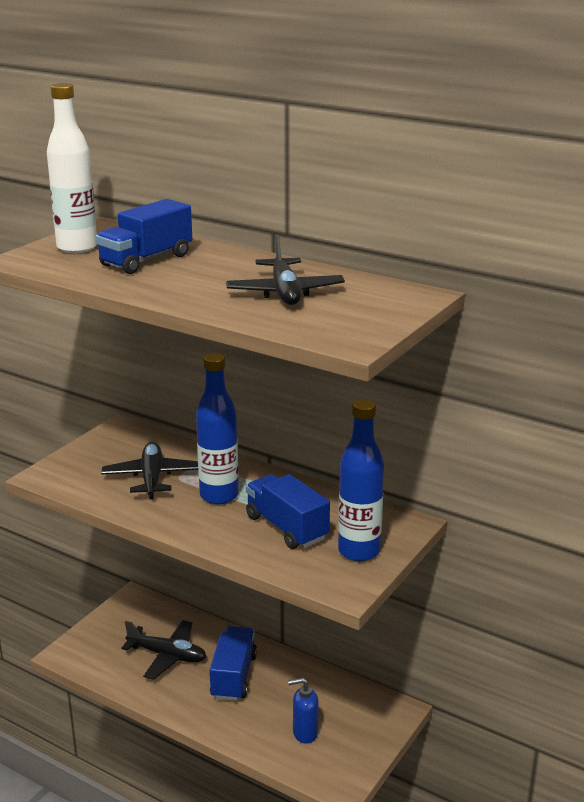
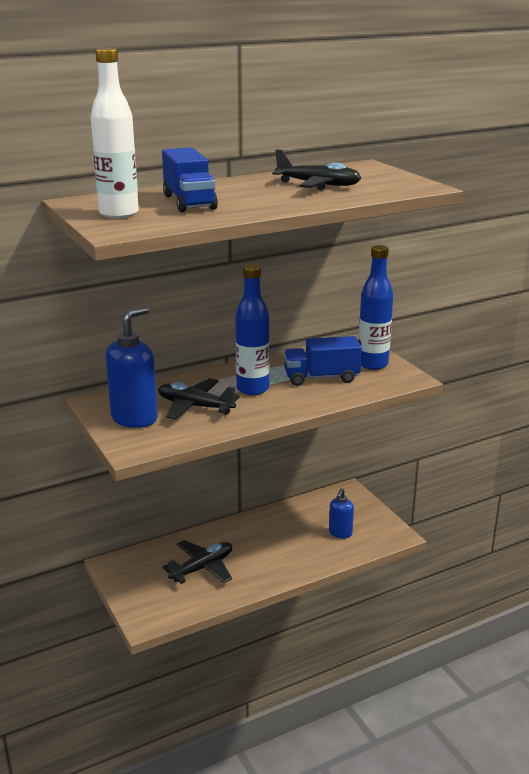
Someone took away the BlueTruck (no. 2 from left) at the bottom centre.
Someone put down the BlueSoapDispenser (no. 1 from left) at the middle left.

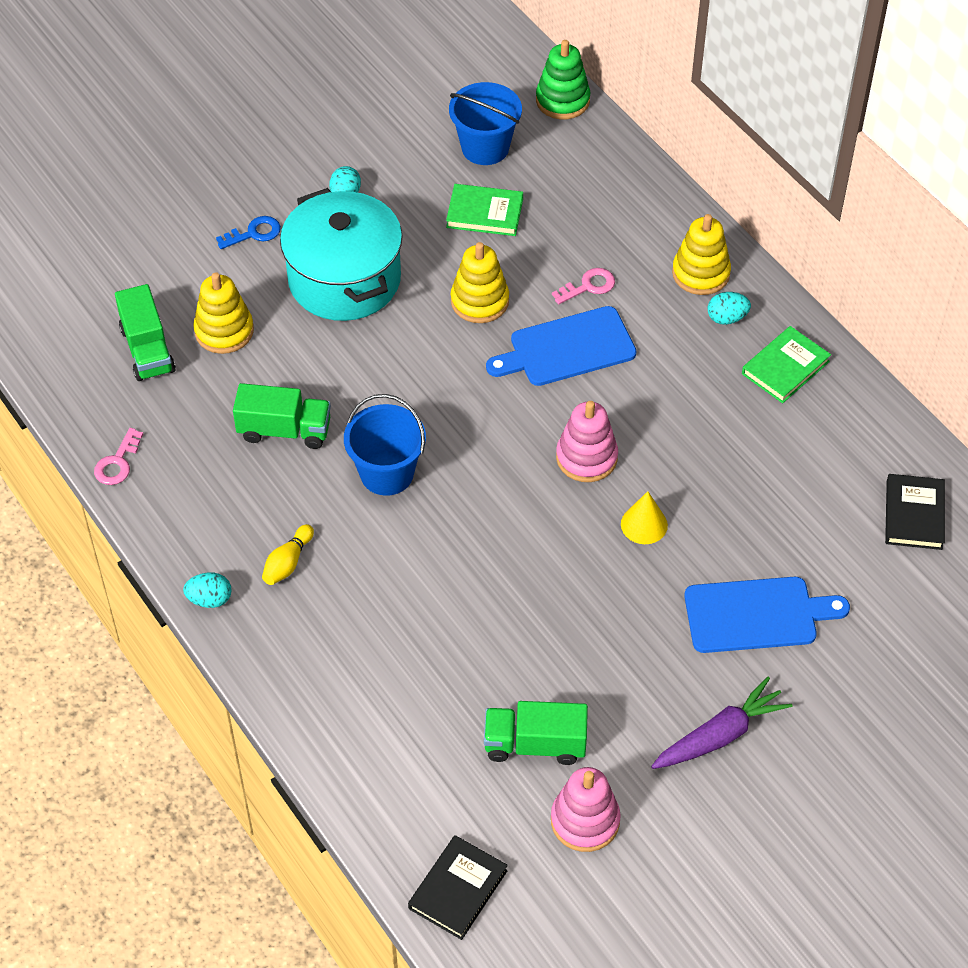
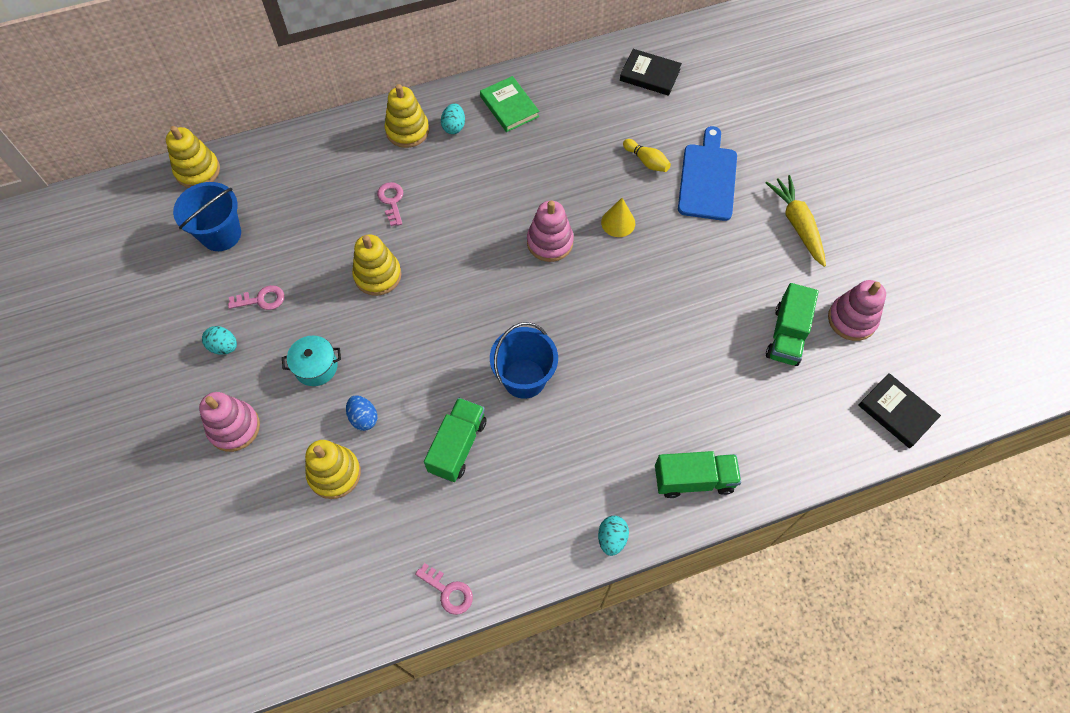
Someone took away the GreenBook (no. 1 from left) at the top centre.
Someone took away the BlueCuttingBoard (no. 1 from left) at the centre.
Someone put down the PinkKey (no. 1 from left) at the middle left.
Someone put down the BlueEgg at the centre.
Someone carried the GreenTruck (no. 1 from left in the first image) from the middle left to the centre.
Someone carried the YellowBowlingPin from the middle left to the top centre.
Someone swapped the BlueKey at the top left for the PinkStackingToy (no. 1 from left) at the middle left.
Someone repainted the GreenStackingToy at the top centre, which became the YellowStackingToy (no. 1 from left) at the top left.
Someone repainted the PurpleCarrot at the bottom right, which became the YellowCarrot at the top right.
Someone scaled the TurquoisePot at the top centre by 0.45.

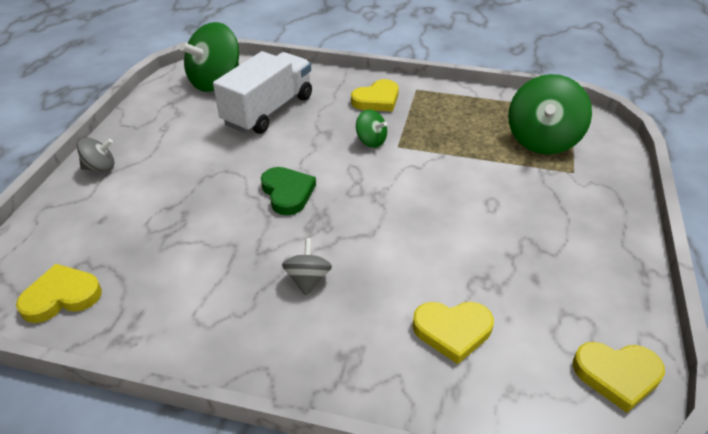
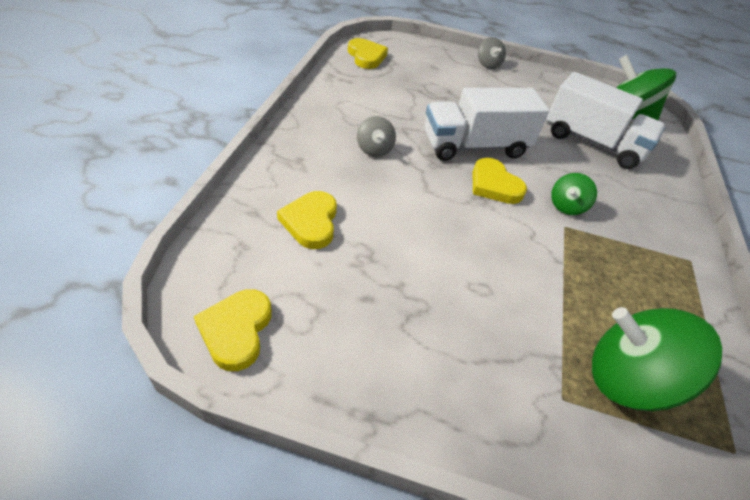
Someone carried the YellowHeart (no. 2 from left in the first image) from the top centre to the centre.
Someone swapped the GreenHeart at the centre for the WhiteTruck (no. 1 from left) at the top centre.
Someone rotated the GreySpinningTop (no. 2 from left in the first image) at the centre by 75 degrees clockwise.

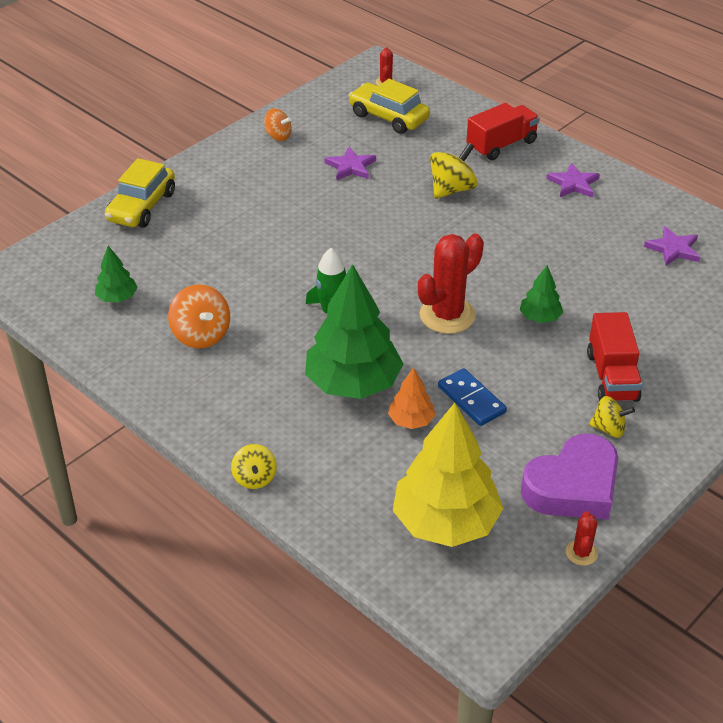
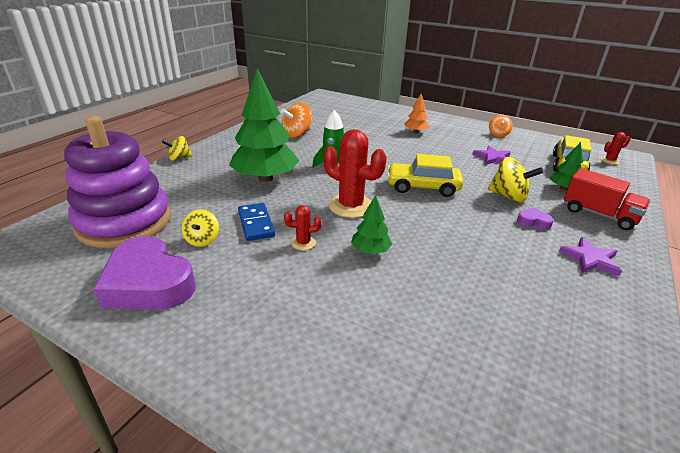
Someone took away the RedTruck (no. 2 from left) at the middle right.
Someone took away the PurpleStar (no. 3 from left) at the middle right.
Someone put down the PurpleHeart (no. 2 from left) at the middle right.
Someone carried the GreenTree (no. 1 from left in the first image) from the middle left to the middle right.
Someone carried the YellowCar (no. 1 from left) from the top left to the centre.
Someone carried the OrangeTree from the centre to the top centre.
Someone carried the RedCactus (no. 3 from left in the first image) from the bottom right to the centre.
Someone carried the YellowSpinningTop (no. 3 from left in the first image) from the middle right to the middle left.
Someone swapped the YellowTree at the centre for the PurpleStackingToy at the middle left.
Someone rotated the BlueDomino at the centre by 60 degrees counterclockwise.

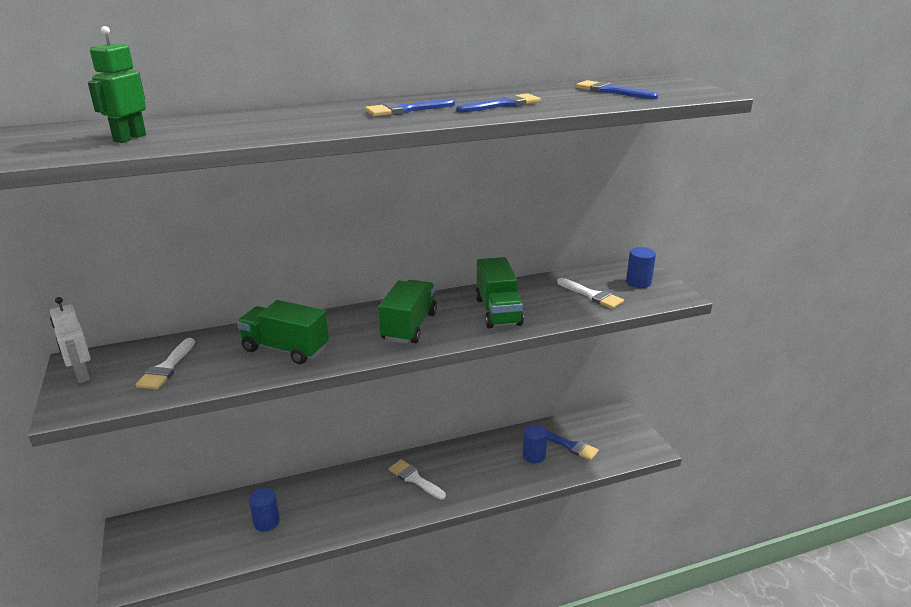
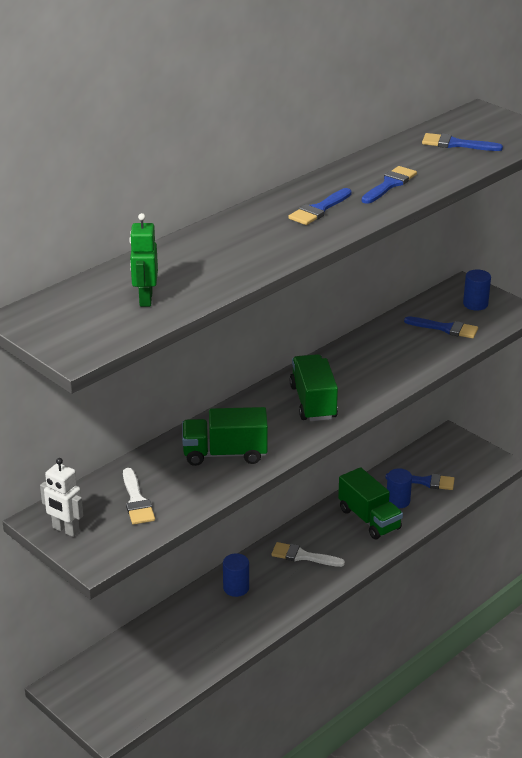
Someone carried the BlueCylinder (no. 1 from left) from the bottom left to the bottom centre.
Someone carried the GreenTruck (no. 3 from left) from the centre to the middle right.
Someone repainted the WhiteBrush (no. 3 from left) at the centre, which became the BlueBrush (no. 4 from left) at the middle right.

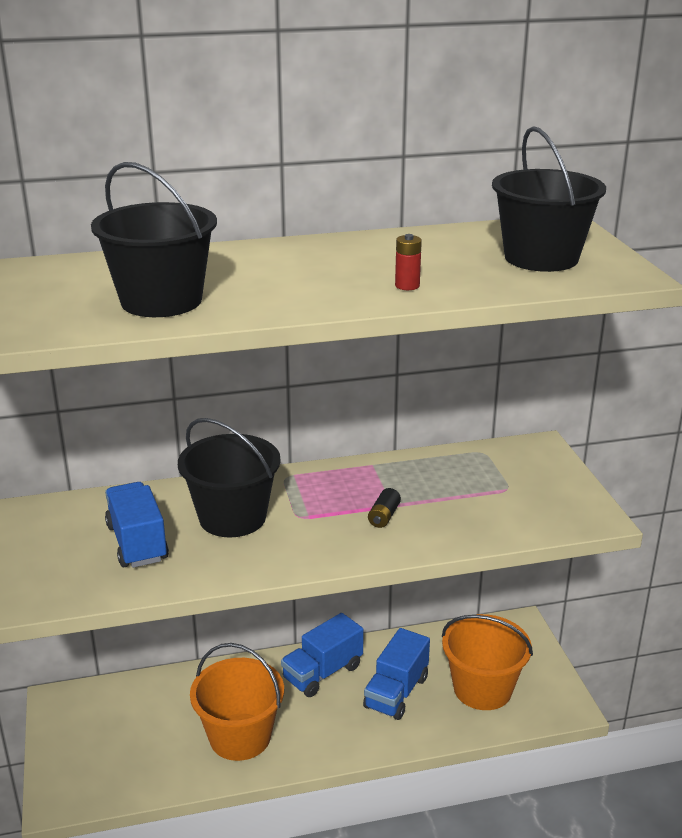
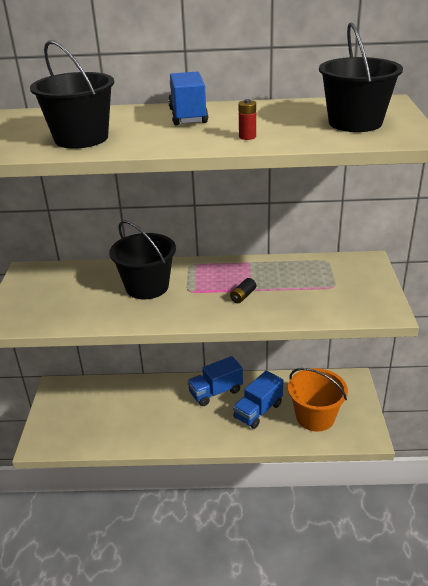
Someone took away the OrangeBucket (no. 1 from left) at the bottom centre.
Someone carried the BlueTruck (no. 1 from left) from the middle left to the top centre.

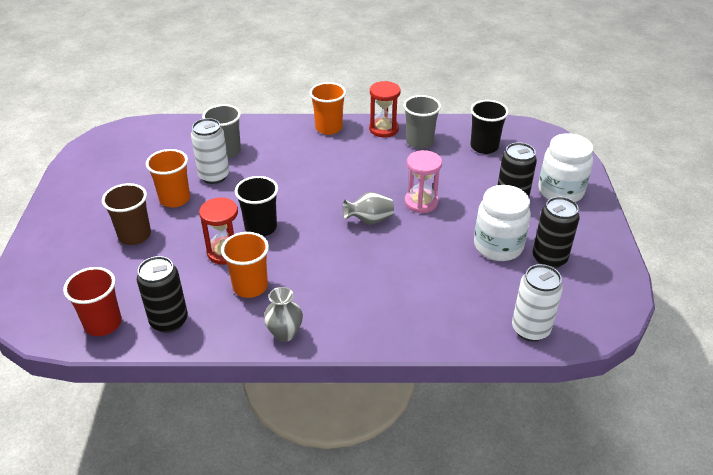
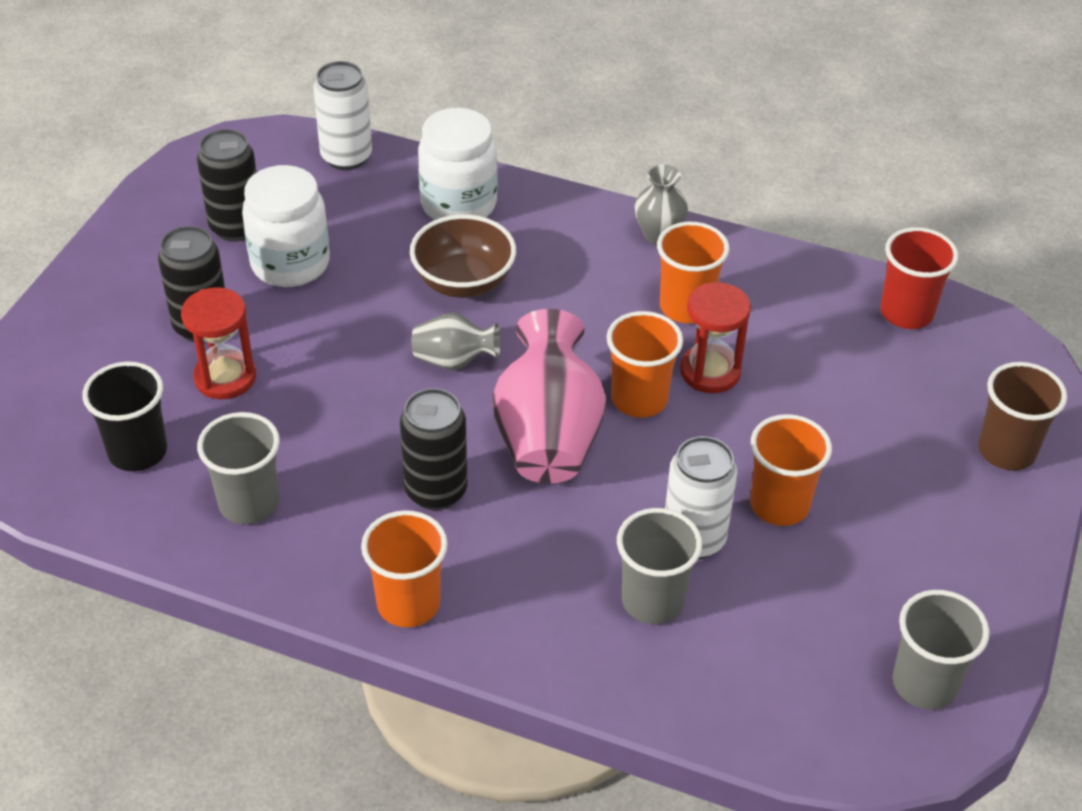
Someone took away the PinkHourglass at the centre.
Someone put down the BrownBowl at the top centre.
Someone put down the PinkVase at the centre.
Someone put down the GreyCup (no. 3 from left) at the bottom right.
Someone carried the BrownCup from the middle left to the middle right.
Someone carried the BlackCan (no. 1 from left in the first image) from the middle left to the centre.
Someone carried the RedHourglass (no. 2 from left in the first image) from the top centre to the middle left.
Someone carried the WhiteJar (no. 2 from left) from the middle right to the top centre.
Someone repainted the BlackCup (no. 1 from left) at the centre, which became the OrangeCup (no. 2 from left) at the centre.

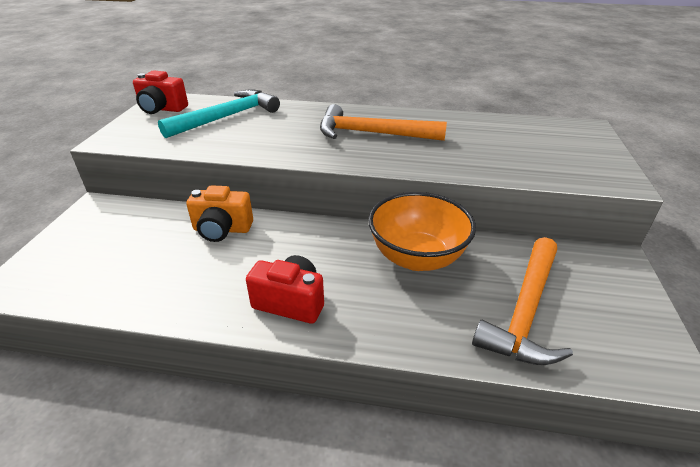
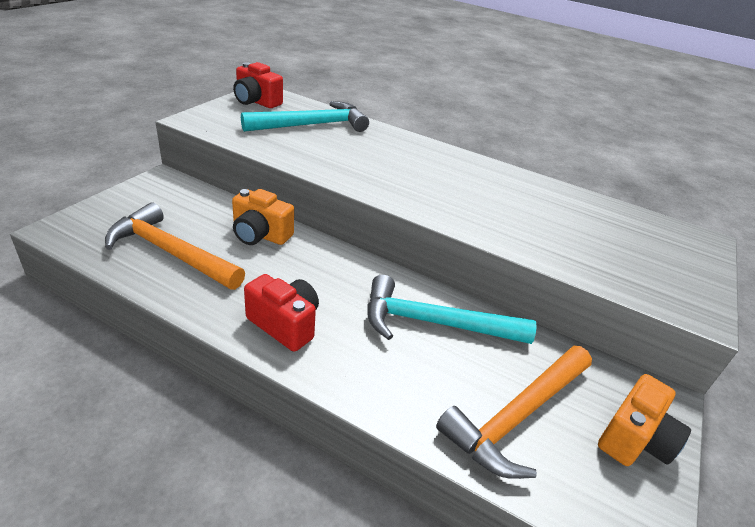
Someone put down the OrangeCamera (no. 2 from left) at the bottom right.
Someone carried the OrangeHammer (no. 1 from left) from the top centre to the middle left.
Someone swapped the OrangeBowl at the centre for the TurquoiseHammer (no. 2 from left) at the centre.

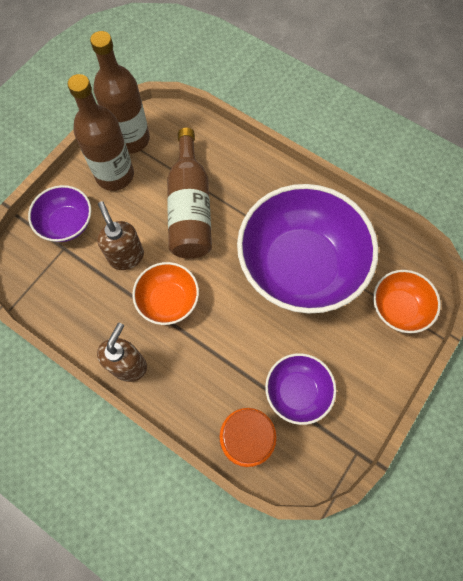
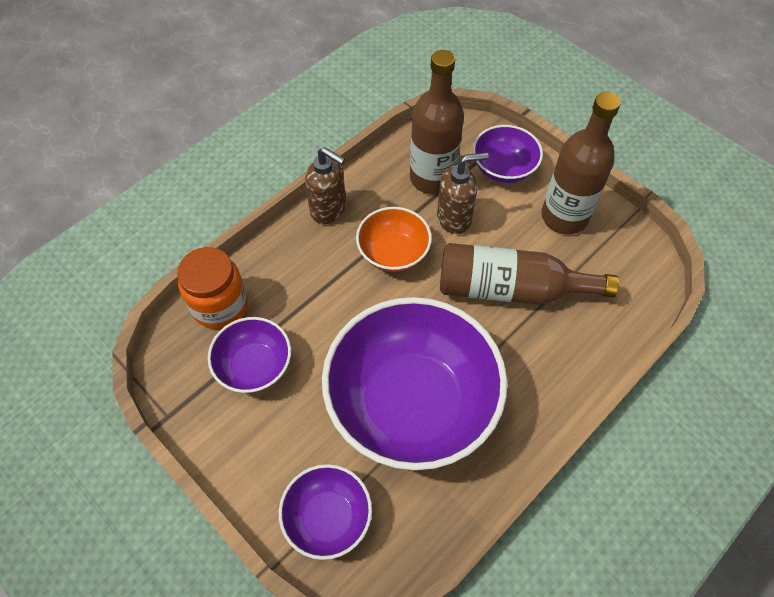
Someone carried the BrownBottle (no. 2 from left in the first image) from the top left to the top centre.
Someone repainted the OrangeBowl (no. 2 from left) at the middle right, which became the PurpleBowl (no. 2 from left) at the bottom centre.

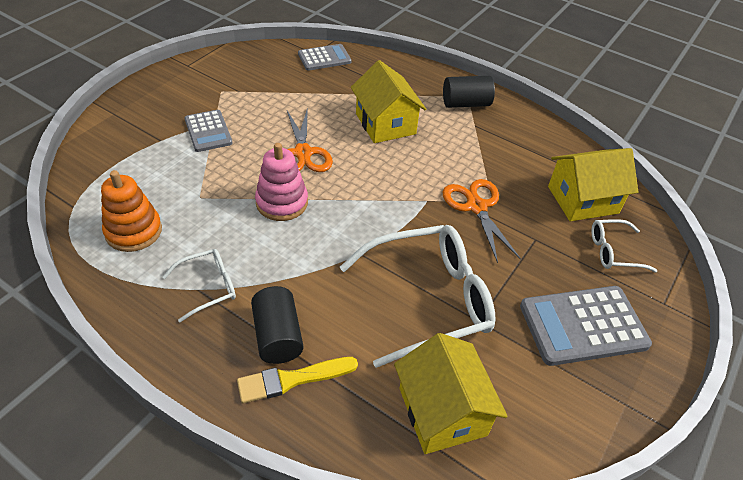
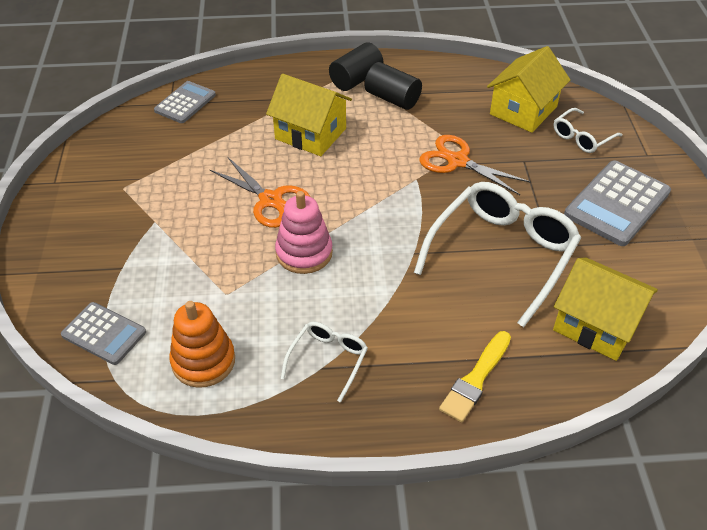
Someone carried the GreyCalculator (no. 1 from left) from the top left to the middle left.
Someone carried the BlackCylinder (no. 1 from left in the first image) from the bottom centre to the top centre.

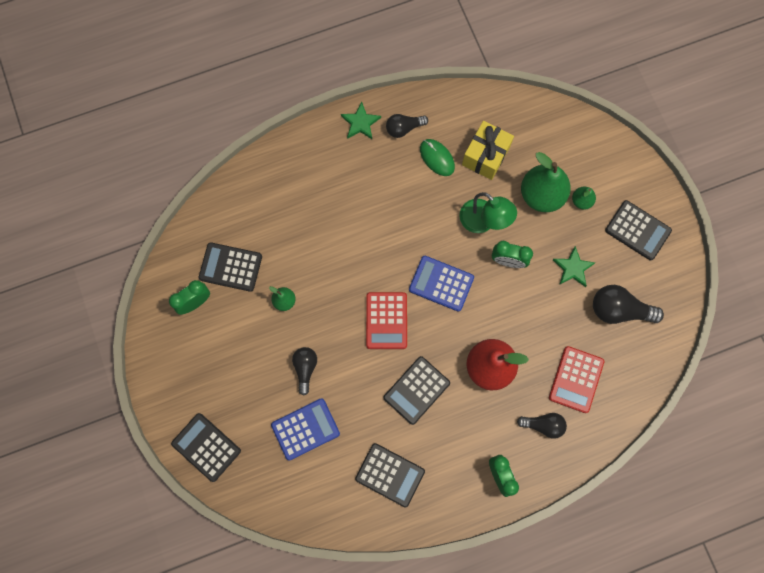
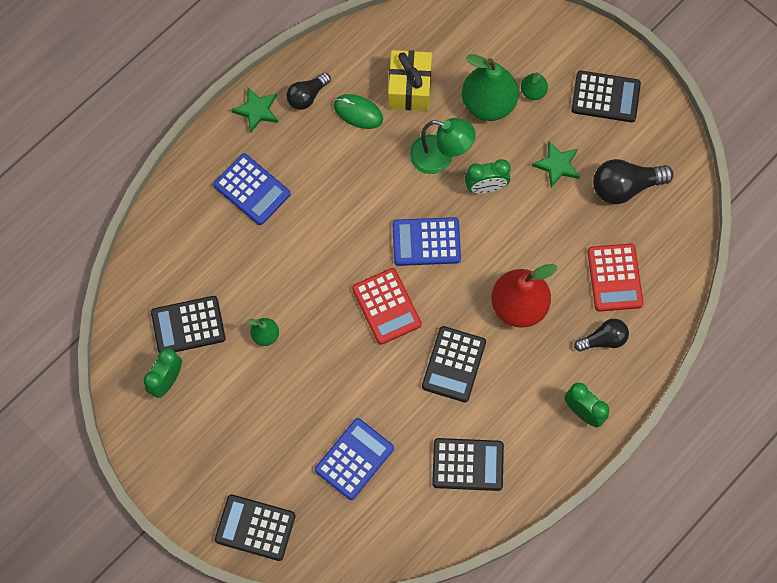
Someone took away the BlackLightBulb (no. 1 from left) at the centre.
Someone put down the BlueCalculator (no. 1 from left) at the top left.

